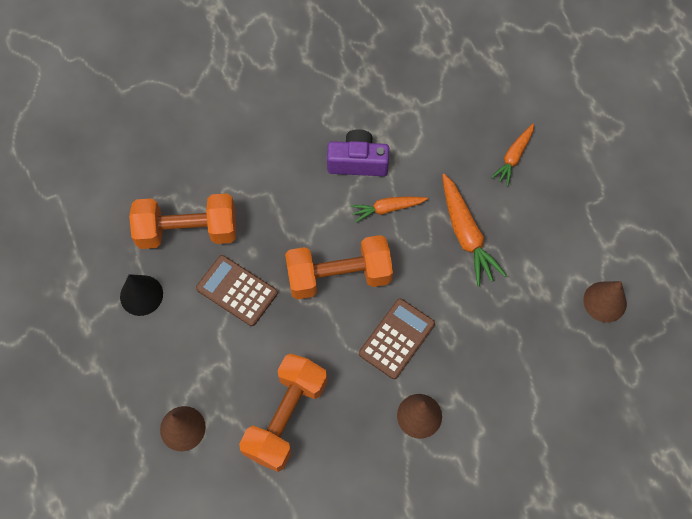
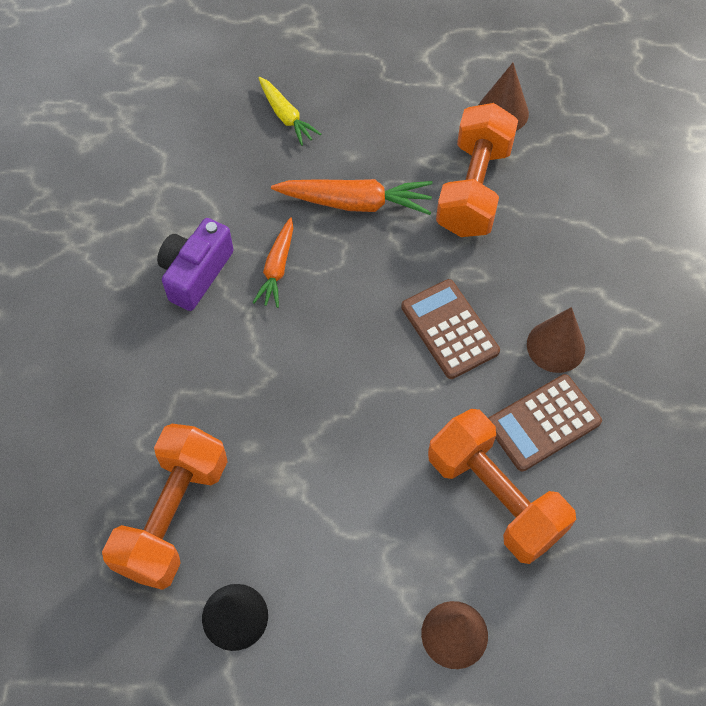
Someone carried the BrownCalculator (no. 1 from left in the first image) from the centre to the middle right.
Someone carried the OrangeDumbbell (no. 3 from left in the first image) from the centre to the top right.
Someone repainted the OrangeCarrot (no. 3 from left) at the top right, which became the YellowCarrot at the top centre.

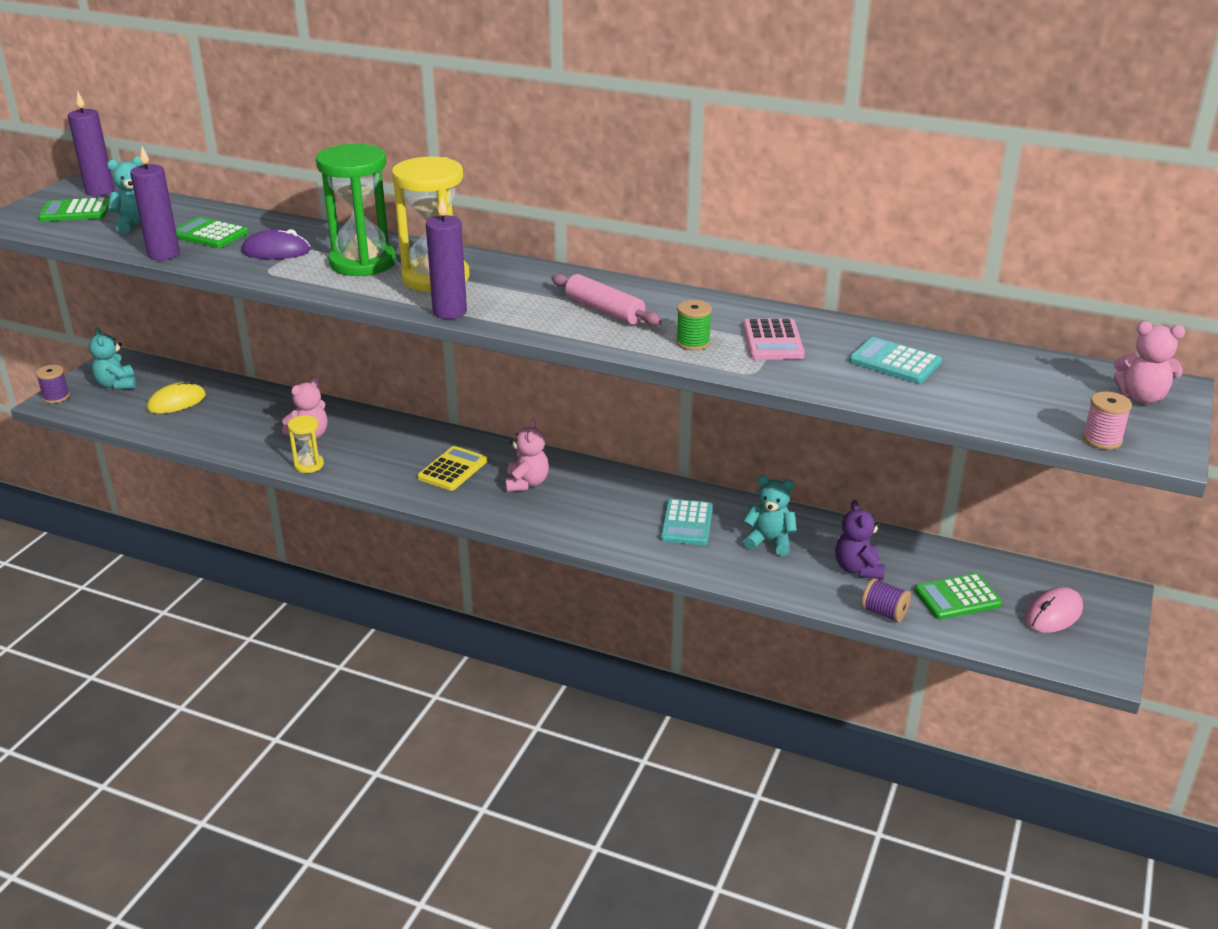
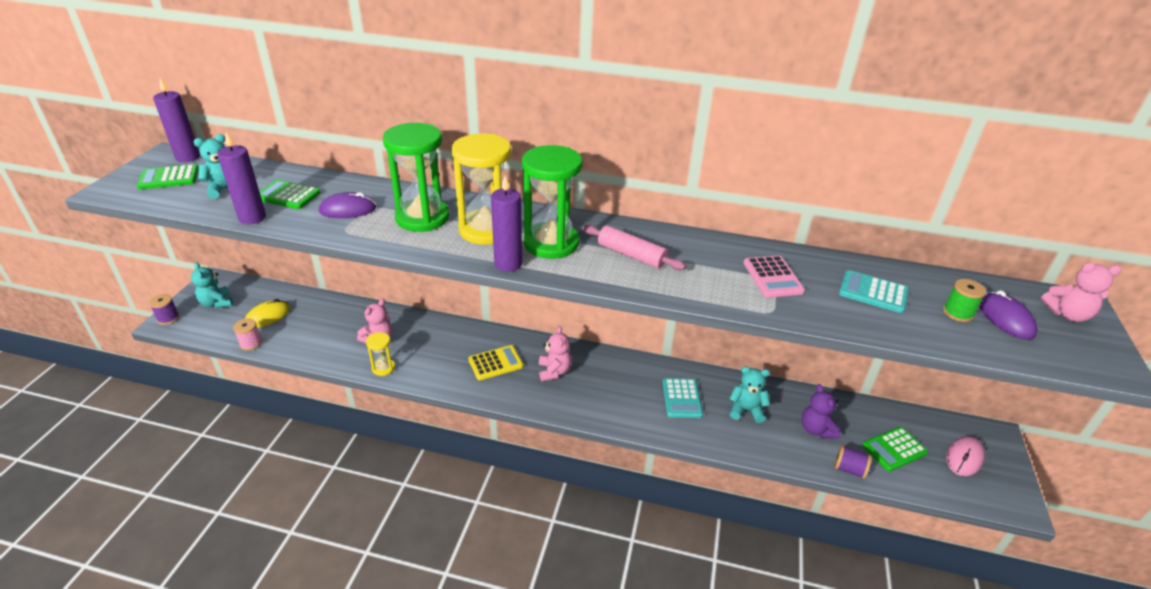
Someone put down the GreenHourglass (no. 2 from left) at the centre.
Someone put down the PurpleMouse (no. 2 from left) at the middle right.
Someone carried the GreenSpool from the centre to the middle right.
Someone carried the PinkSpool from the middle right to the middle left.
Someone rotated the YellowCalculator at the centre by 45 degrees clockwise.

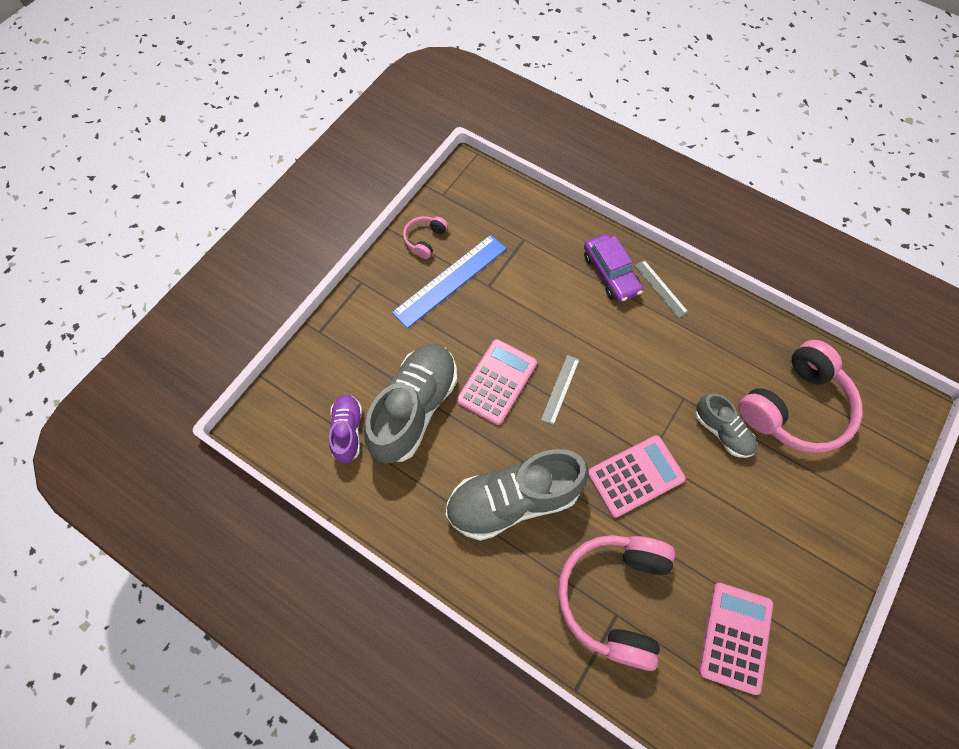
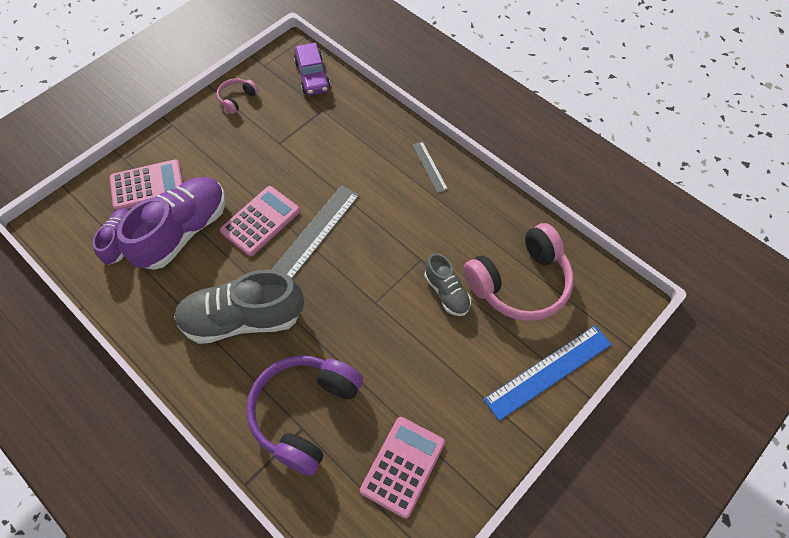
Someone carried the BlueRuler from the centre to the bottom right.
Someone carried the PurpleCar from the centre to the top centre.
Someone carried the PinkCalculator (no. 2 from left in the first image) from the centre to the middle left.
Someone repainted the GreyShoe (no. 1 from left) at the centre, which became the PurpleShoe (no. 2 from left) at the middle left.
Someone repainted the PinkHeadphones (no. 2 from left) at the bottom centre, which became the PurpleHeadphones at the bottom centre.
Someone scaled the GreyRuler (no. 1 from left) at the centre by 1.88.

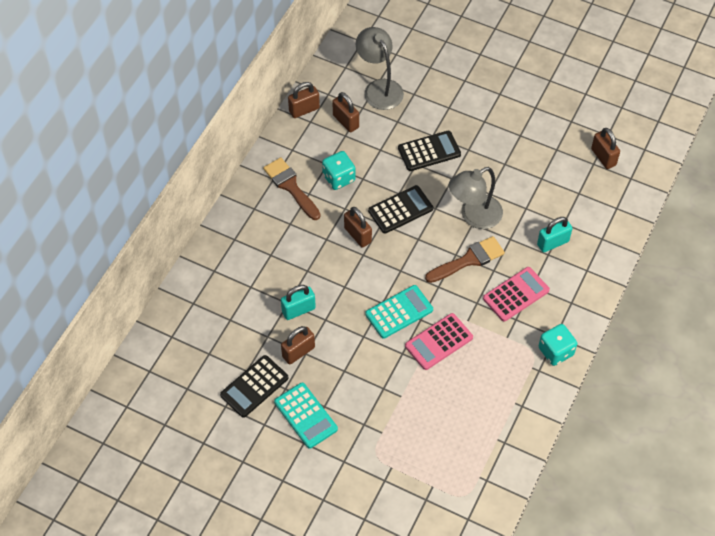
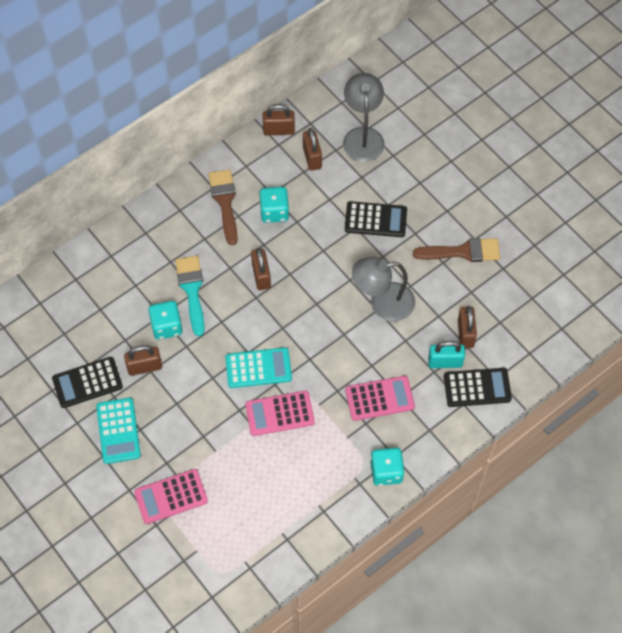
Someone put down the PinkCalculator (no. 1 from left) at the bottom left.
Someone put down the TurquoiseBrush at the middle left.
Someone carried the BlackCalculator (no. 2 from left in the first image) from the centre to the middle right.
Someone carried the BrownBrush (no. 2 from left) from the centre to the middle right.
Someone carried the BrownPadlock (no. 5 from left) from the top right to the middle right.
Someone swapped the TurquoisePadlock (no. 1 from left) at the centre for the TurquoiseDice (no. 1 from left) at the middle left.

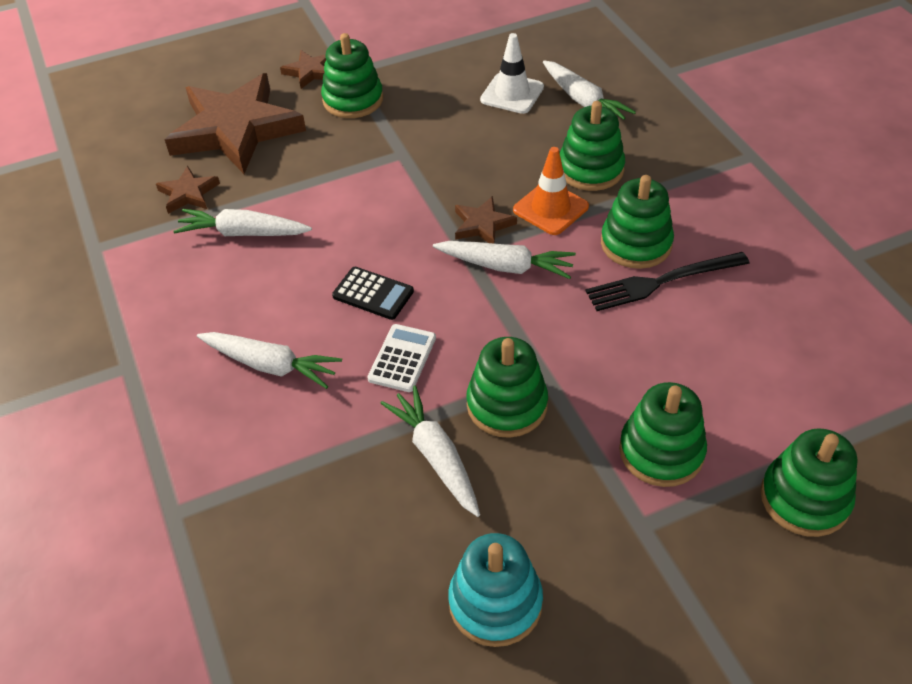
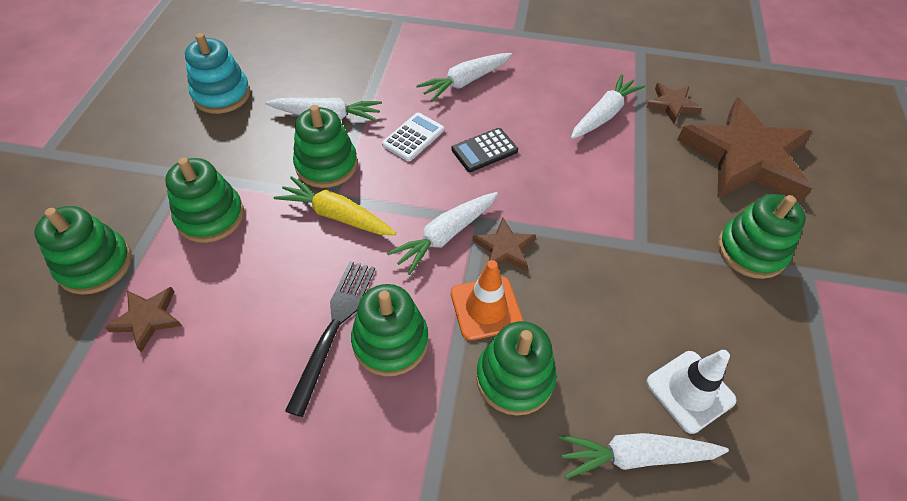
Someone put down the YellowCarrot at the centre.
Someone carried the BrownStar (no. 3 from left in the first image) from the top left to the middle left.
Someone rotated the WhiteCalculator at the centre by 105 degrees counterclockwise.

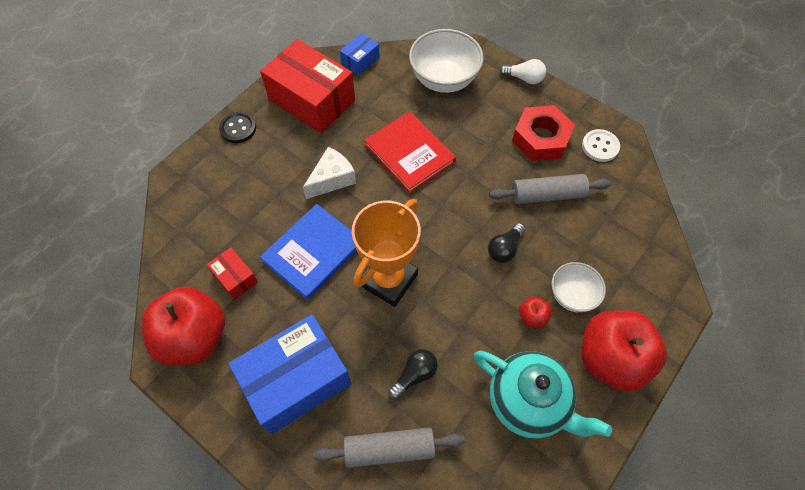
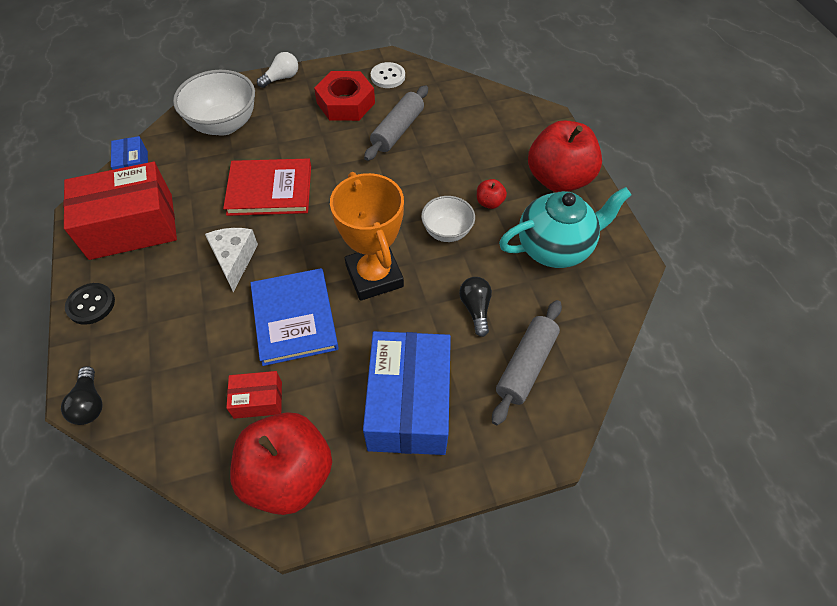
Someone carried the BlackLightBulb (no. 2 from left in the first image) from the centre to the middle left.
Someone carried the WhiteBowl (no. 2 from left) from the middle right to the centre.

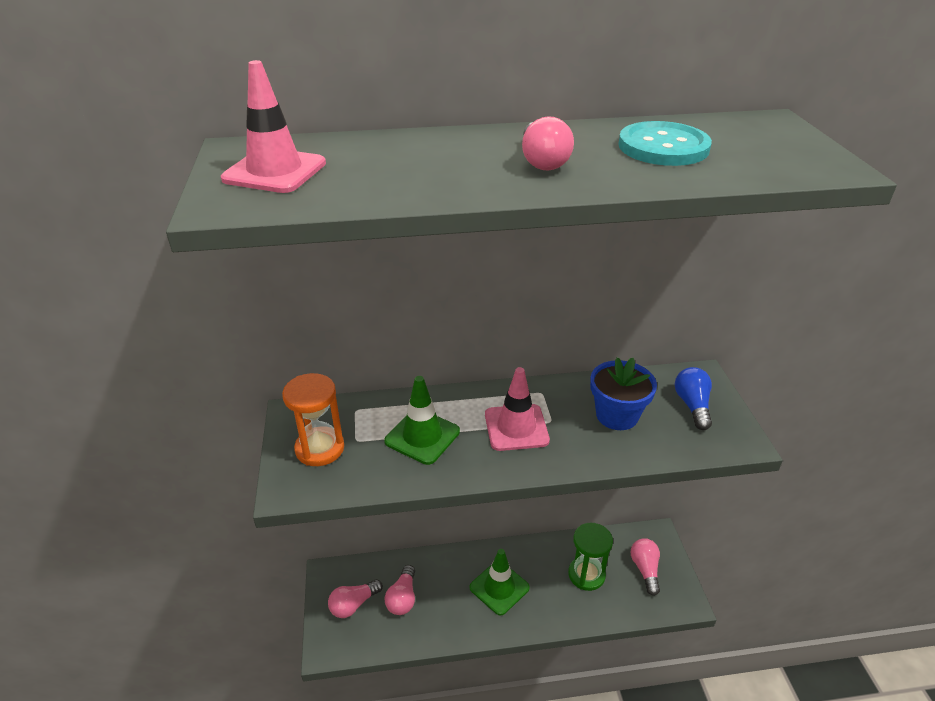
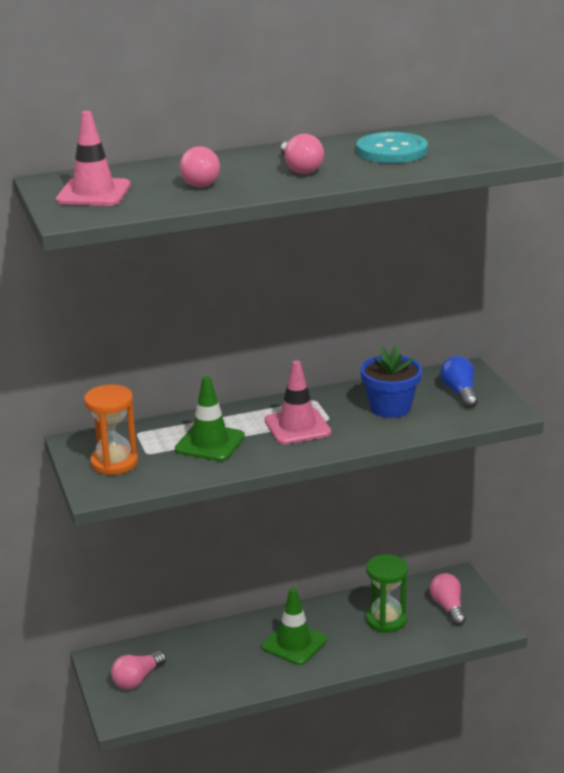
Someone carried the PinkLightBulb (no. 2 from left) from the bottom centre to the top centre.

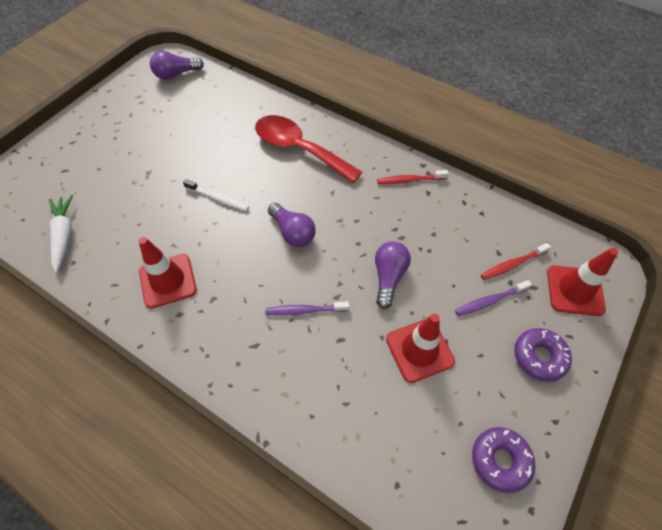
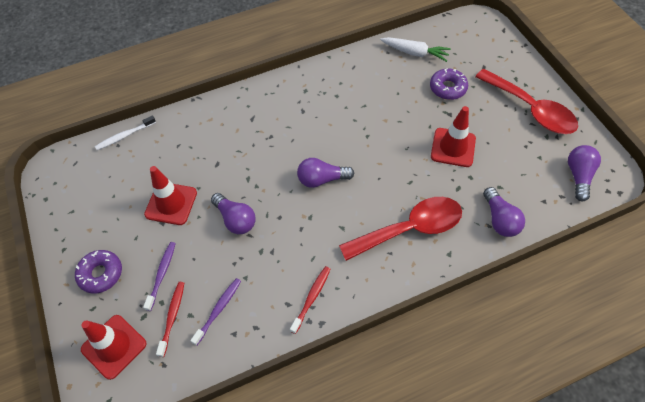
Someone put down the RedSpoon (no. 2 from left) at the top right.
Someone put down the PurpleLightBulb (no. 3 from left) at the middle right.
Someone carried the RedTrafficCone (no. 1 from left in the first image) from the middle left to the middle right.
Someone carried the WhiteToothbrush from the middle left to the top left.
Someone carried the PurpleToothbrush (no. 1 from left in the first image) from the centre to the bottom centre.
Someone carried the PurpleDonut (no. 1 from left in the first image) from the bottom right to the top right.

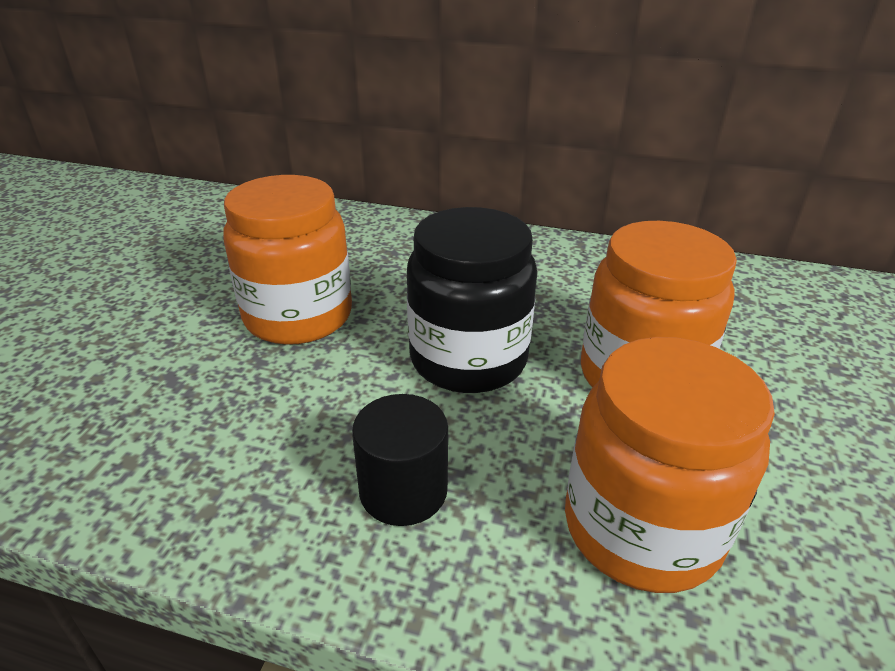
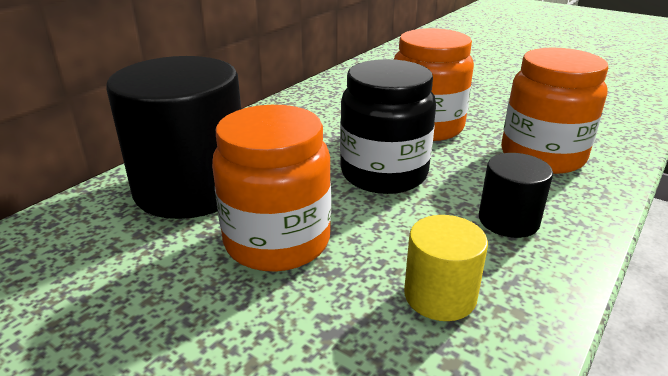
Someone put down the BlackCylinder (no. 1 from left) at the middle left.
Someone put down the YellowCylinder at the bottom right.

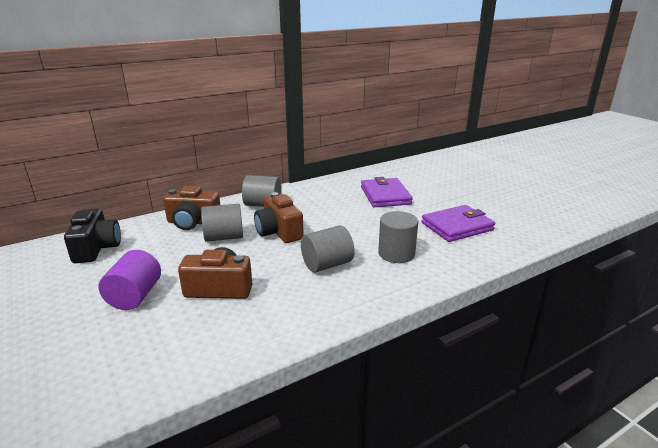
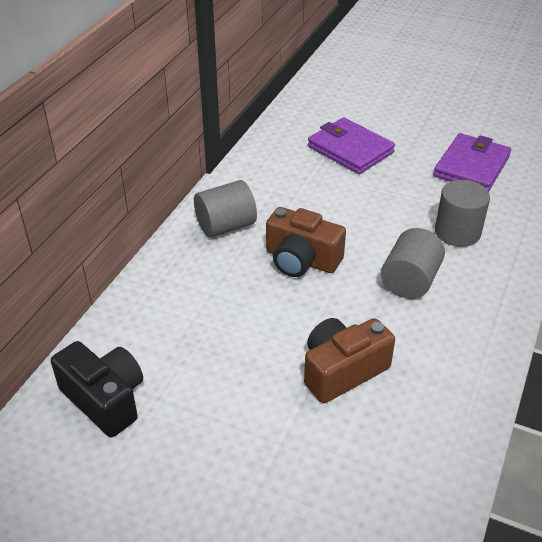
Someone took away the PurpleCylinder at the middle left.
Someone took away the BrownCamera (no. 1 from left) at the middle left.
Someone took away the GreyCylinder (no. 1 from left) at the centre.

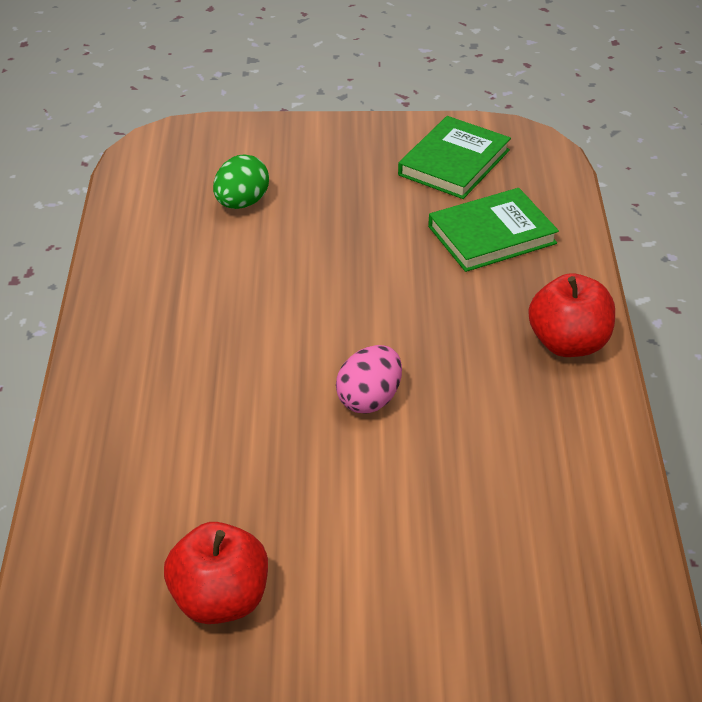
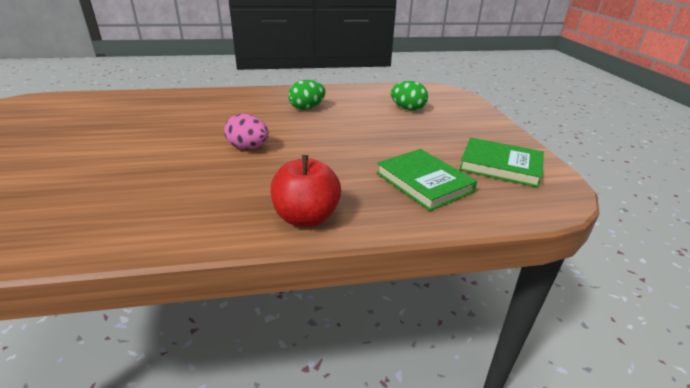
Someone took away the RedApple (no. 1 from left) at the bottom left.
Someone put down the GreenEgg (no. 1 from left) at the top centre.

